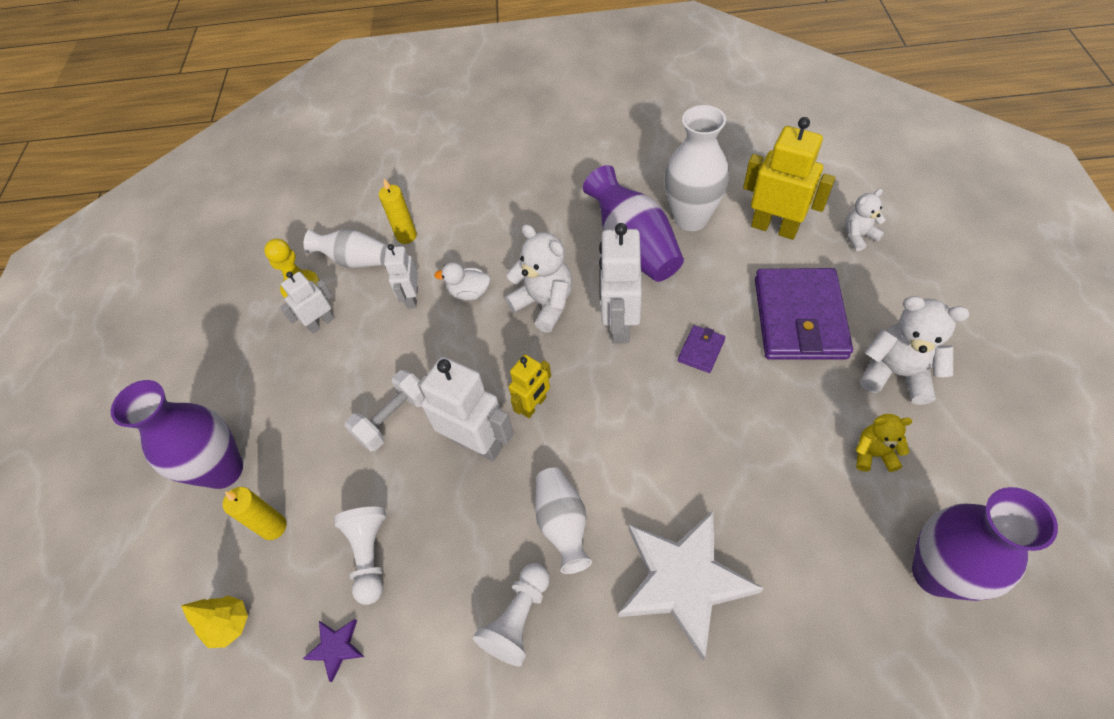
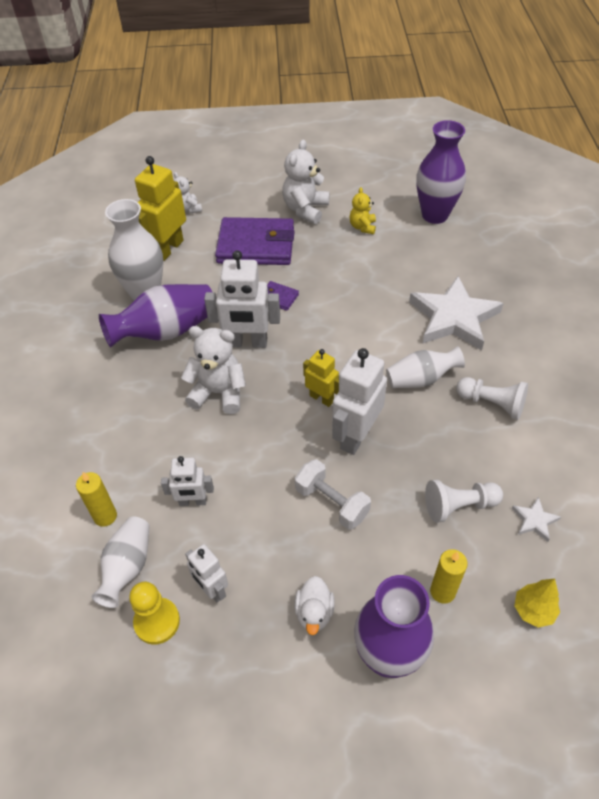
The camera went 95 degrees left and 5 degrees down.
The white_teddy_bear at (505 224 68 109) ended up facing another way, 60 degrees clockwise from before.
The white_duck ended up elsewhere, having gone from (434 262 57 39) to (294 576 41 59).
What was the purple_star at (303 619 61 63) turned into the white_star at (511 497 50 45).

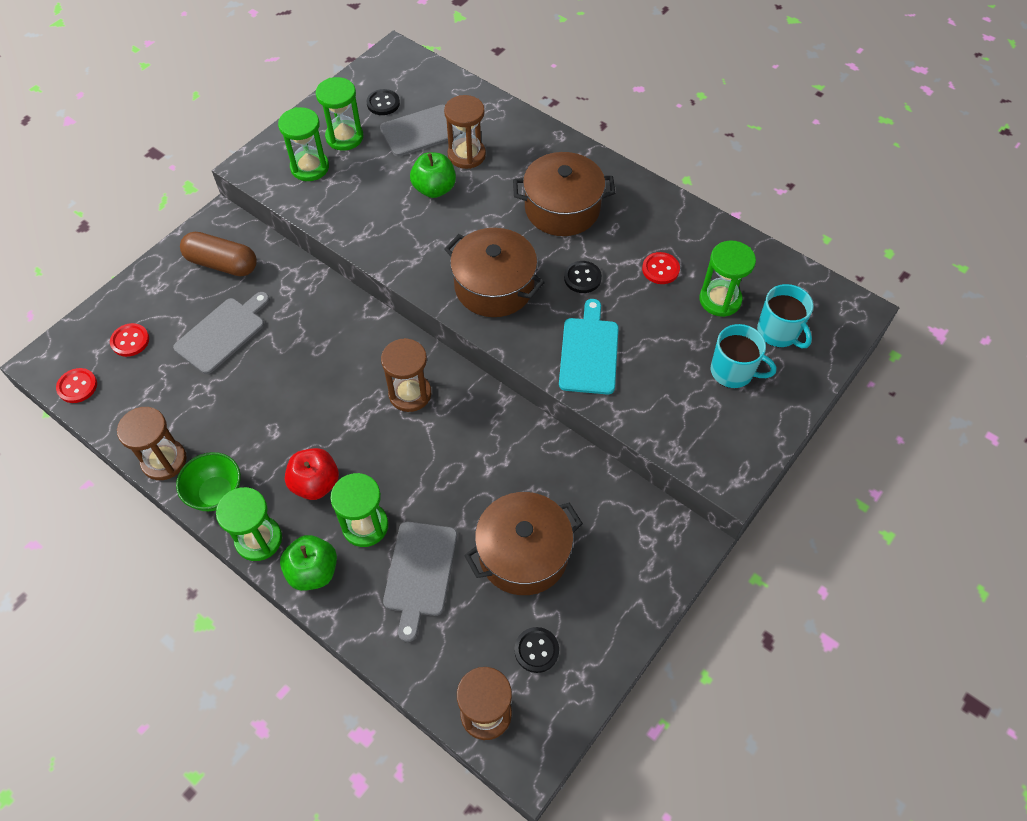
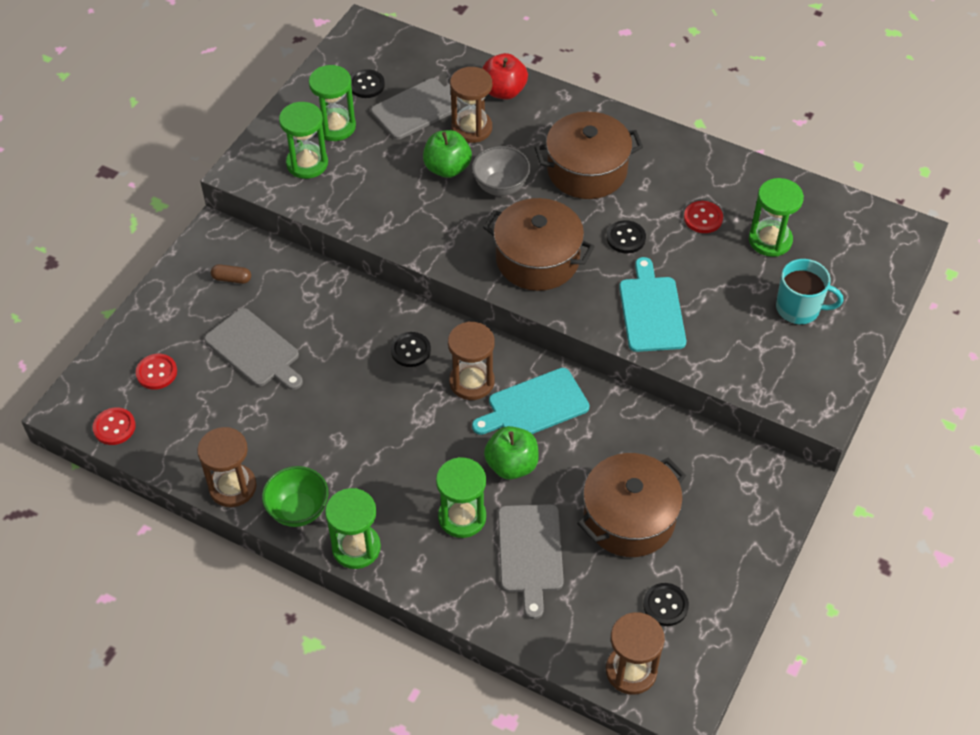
The camera went 10 degrees left and 5 degrees down.
The size of the brown_capsule at (180 232 77 44) changed by a factor of 0.47.
The second view lost the turquoise_mug at (757 284 57 64).
The grey_cutting_board at (173 292 97 82) ended up facing another way, 105 degrees clockwise from before.
The red_apple ended up elsewhere, having gone from (285 448 54 52) to (482 53 46 47).
The green_apple ended up elsewhere, having gone from (280 535 57 56) to (484 426 55 54).
The second view gained the grey_bowl at (472 146 58 50).
The second view gained the black_button at (391 332 40 35).
The second view gained the turquoise_cutting_board at (472 368 118 67).

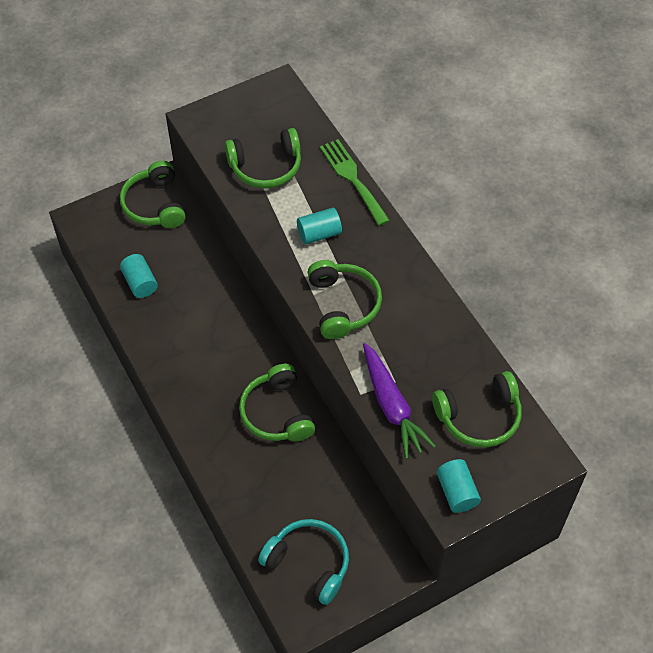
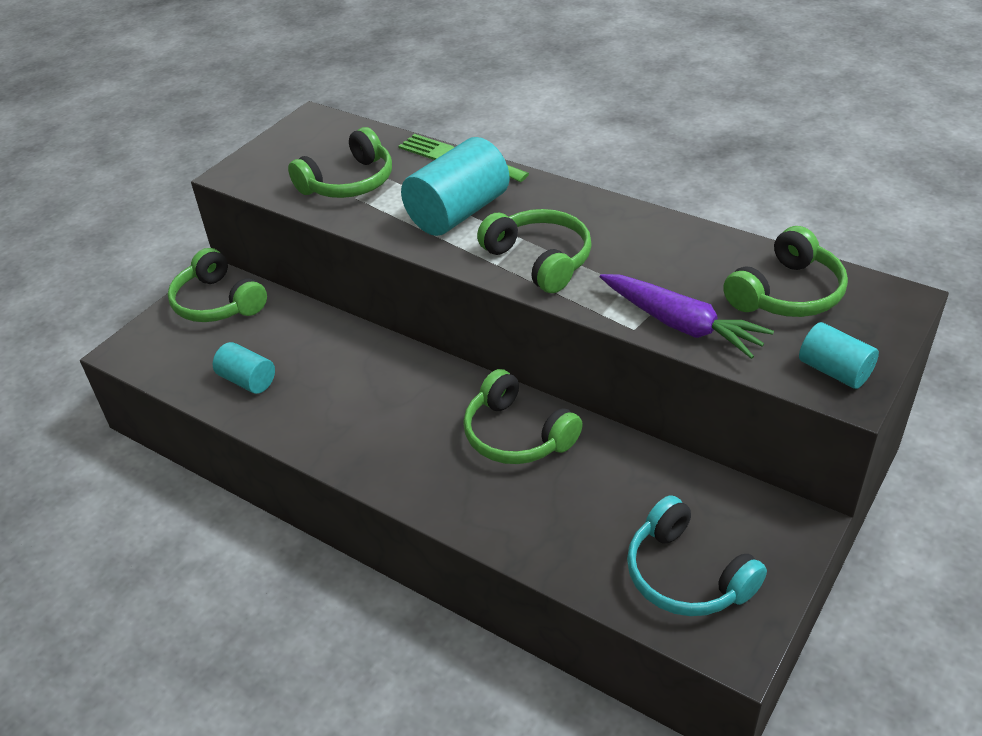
The camera went 25 degrees left and 15 degrees down.
The size of the turquoise_cylinder at (297 208 45 36) changed by a factor of 1.79.
The turquoise_headphones at (258 519 91 86) ended up facing another way, 135 degrees counterclockwise from before.

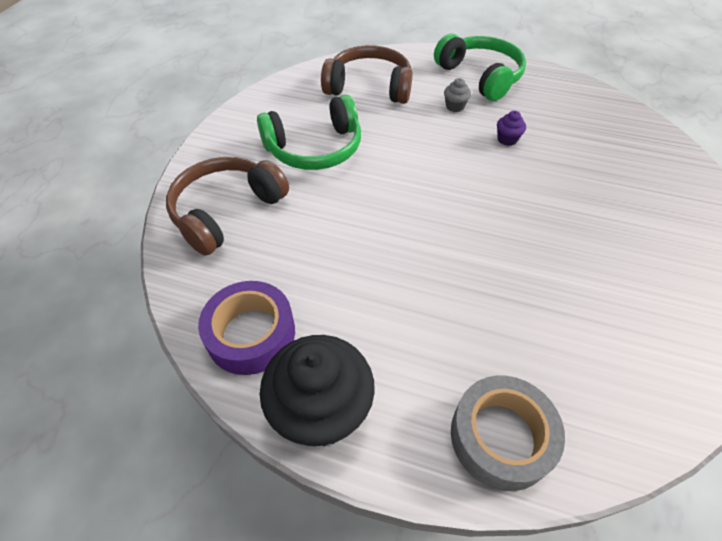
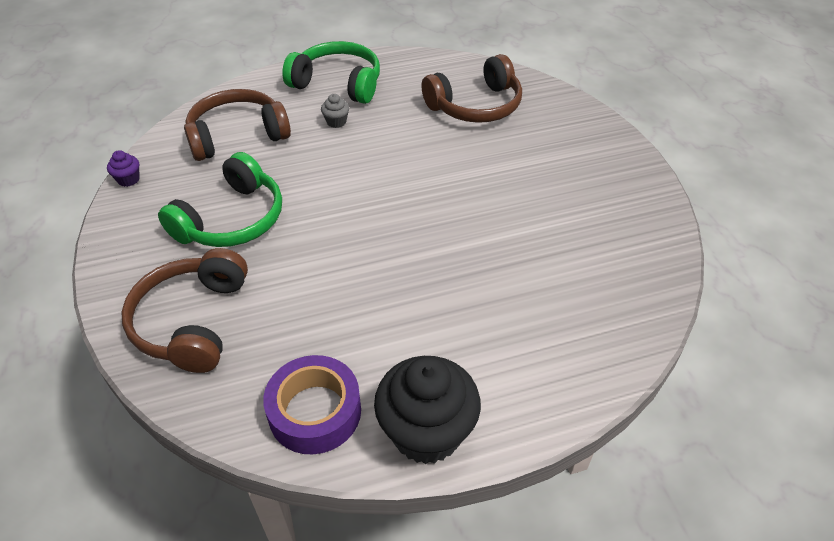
The camera went 35 degrees left and 5 degrees down.
The purple_cupcake ended up elsewhere, having gone from (497 111 29 35) to (107 150 33 37).
The second view lost the grey_tape at (451 376 114 115).
The second view gained the brown_headphones at (421 54 101 69).

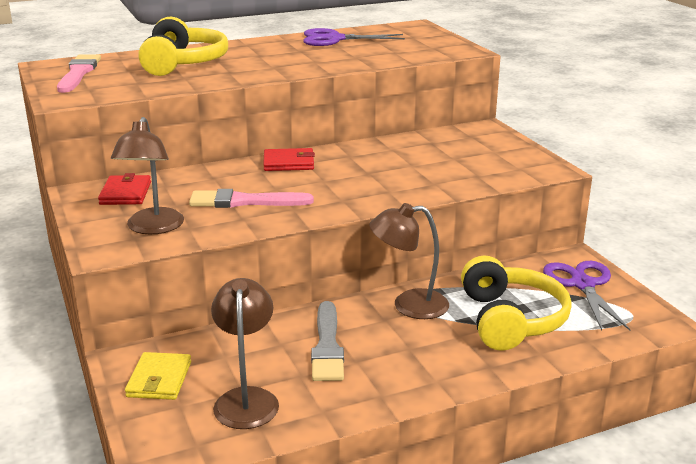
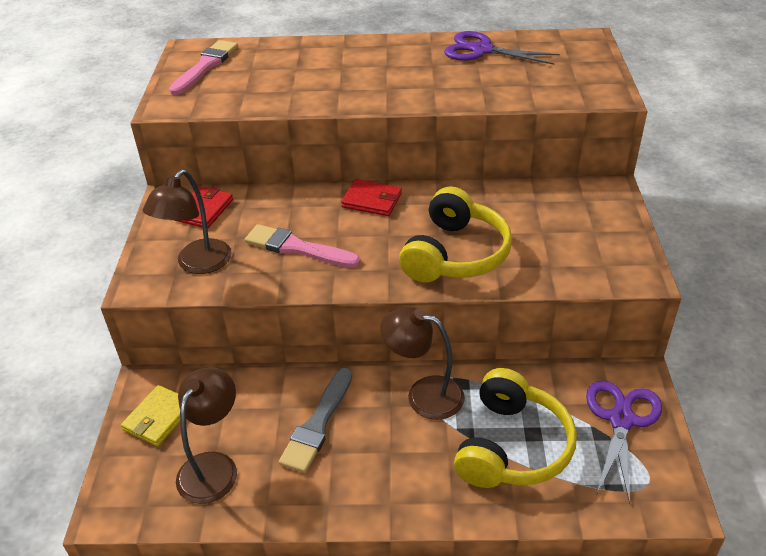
The camera went 25 degrees right and 15 degrees up.
The yellow_headphones ended up elsewhere, having gone from (138 17 90 59) to (399 186 113 97).

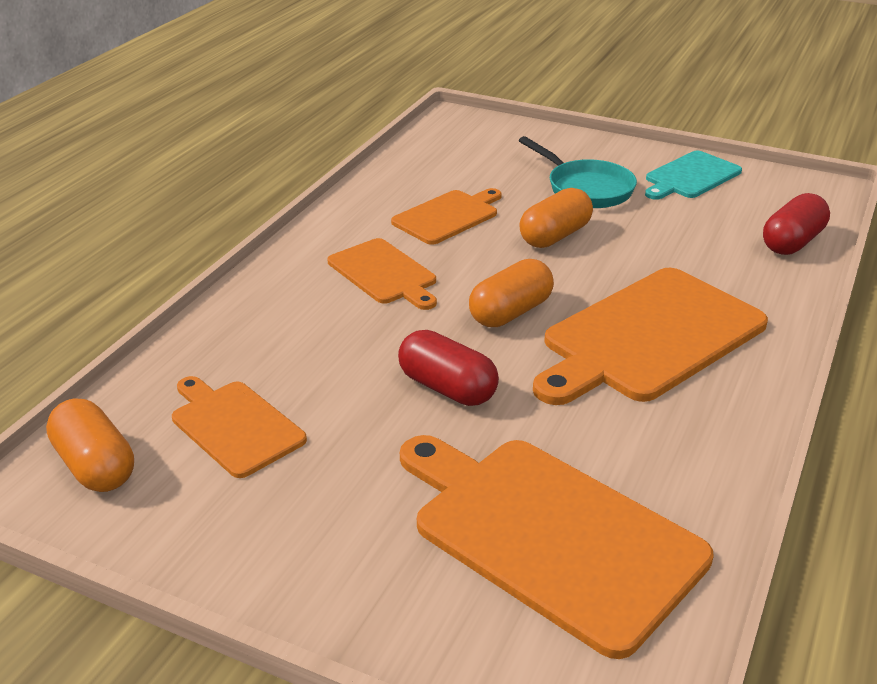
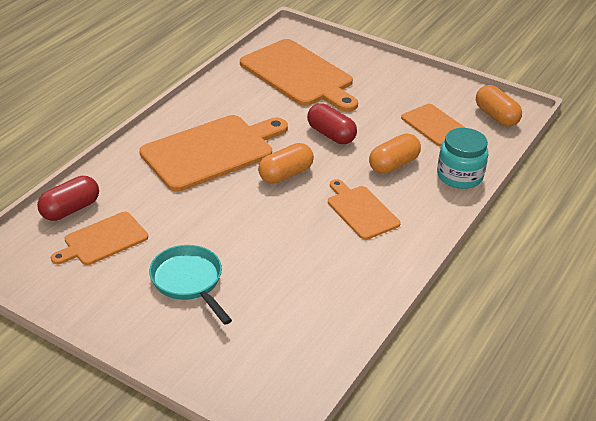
The camera went 175 degrees left and 5 degrees up.
The second view lost the turquoise_cutting_board at (645 151 97 49).
The orange_cutting_board ended up elsewhere, having gone from (391 188 111 57) to (51 212 97 53).
The orange_capsule ended up elsewhere, having gone from (519 188 74 60) to (369 133 52 41).
The second view gained the turquoise_jar at (437 128 51 61).

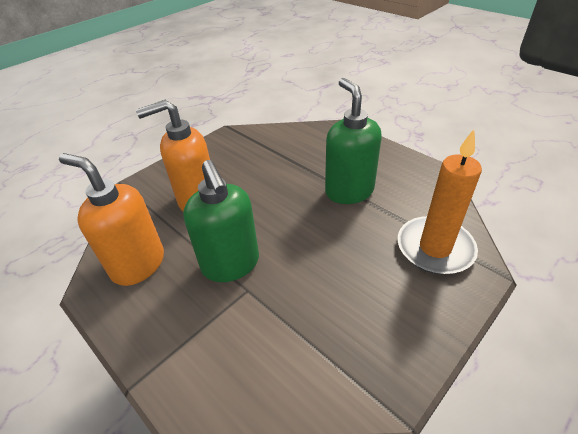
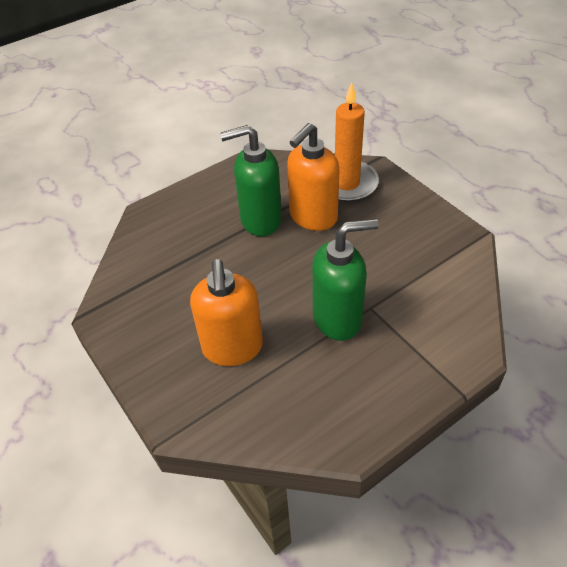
The camera went 80 degrees left and 5 degrees up.
The orange_soap_dispenser ended up elsewhere, having gone from (59 153 105 133) to (287 123 53 108).

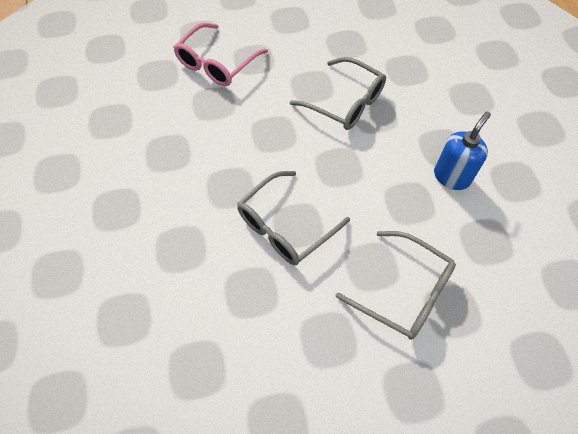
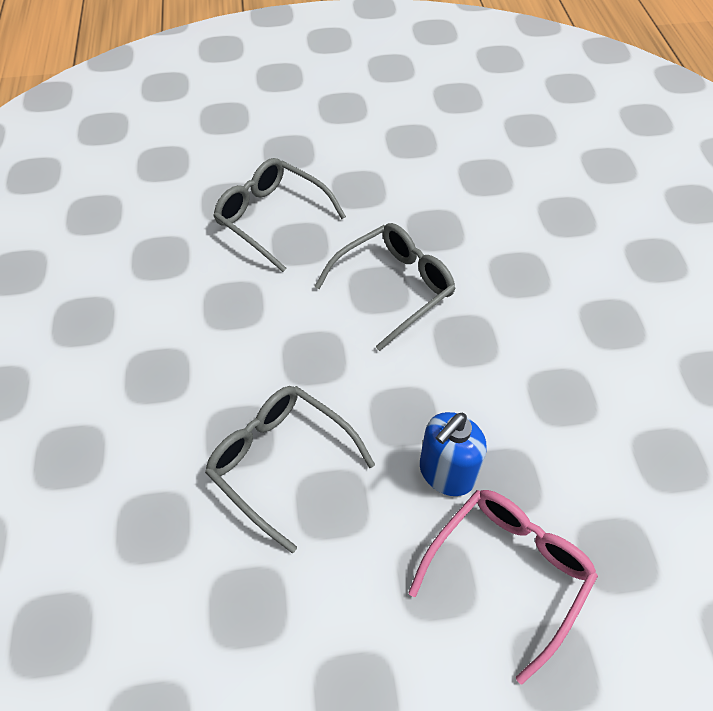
The camera went 175 degrees left and 5 degrees down.
The blue_soap_dispenser ended up elsewhere, having gone from (434 112 57 78) to (420 412 67 84).

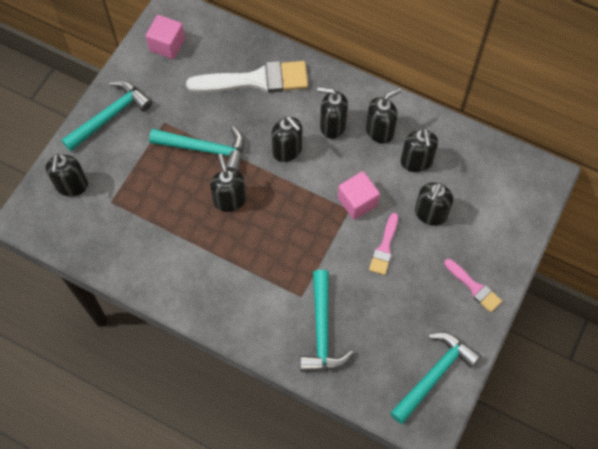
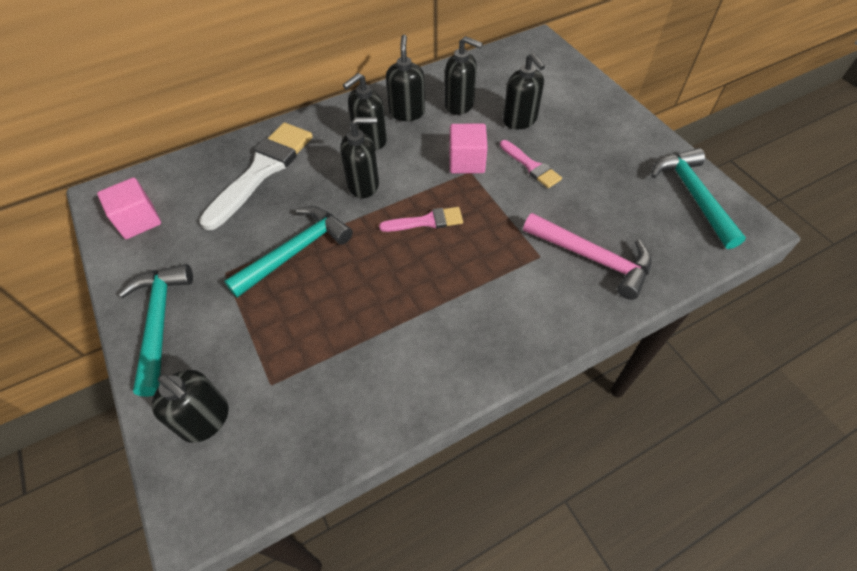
The camera went 55 degrees left and 10 degrees down.
The second view lost the black_soap_dispenser at (210 154 36 58).
The pink_brush ended up elsewhere, having gone from (444 259 58 54) to (379 207 84 25).
What was the turquoise_hammer at (300 270 54 102) turned into the pink_hammer at (523 213 129 87).

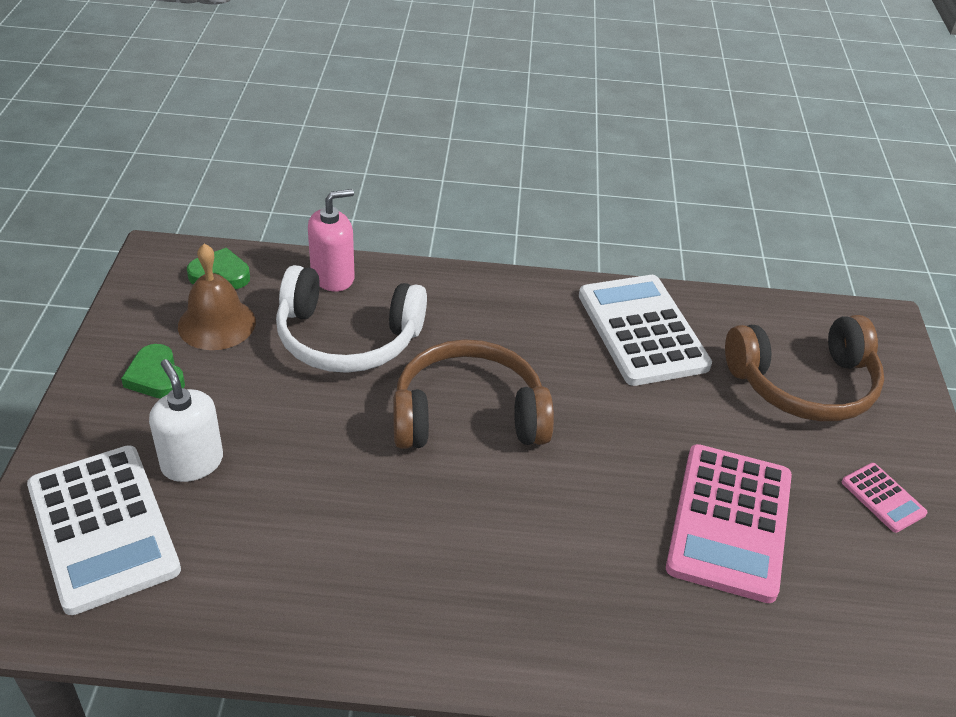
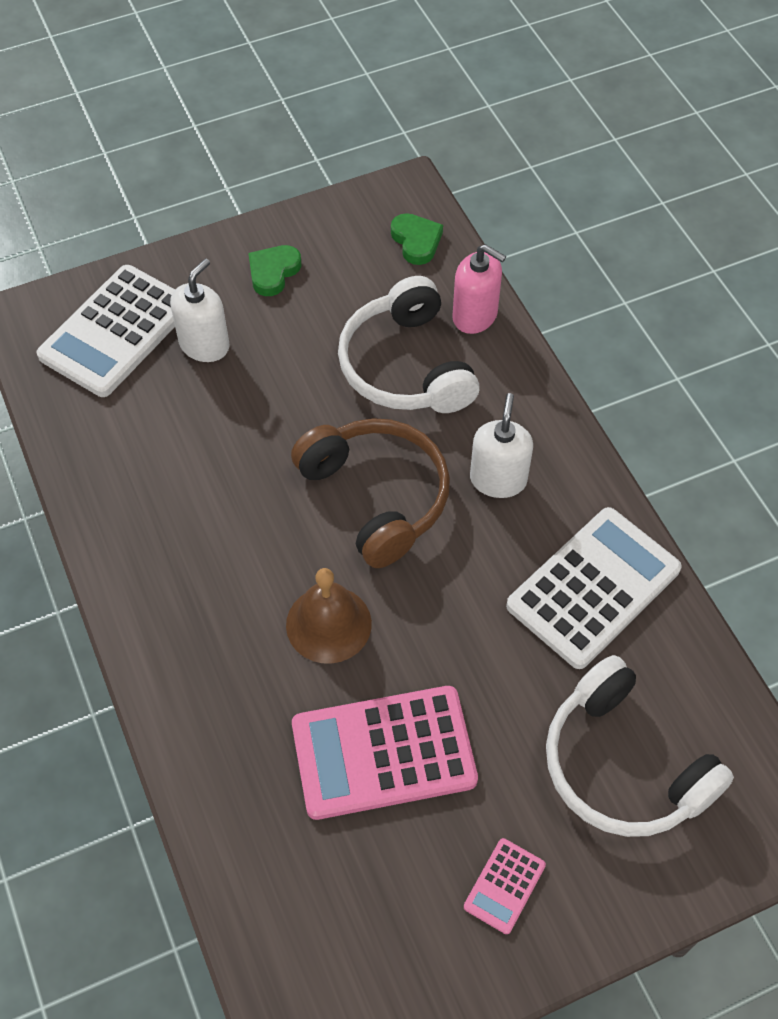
The camera went 65 degrees right and 15 degrees up.
The brown_bell ended up elsewhere, having gone from (178 244 78 106) to (286 568 86 96).
What was the brown_headphones at (725 315 159 107) turned into the white_headphones at (546 655 188 182).
The second view gained the white_soap_dispenser at (470 393 63 105).

